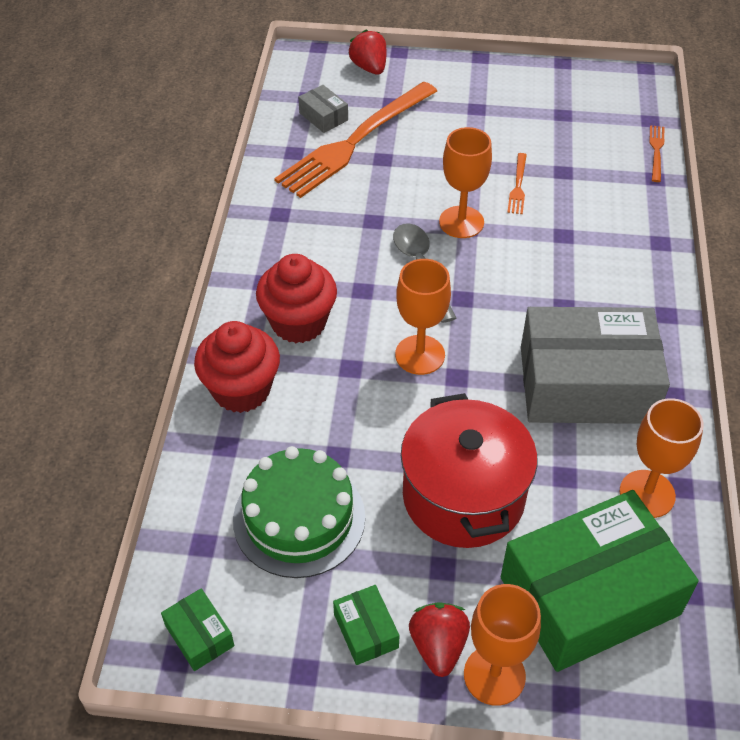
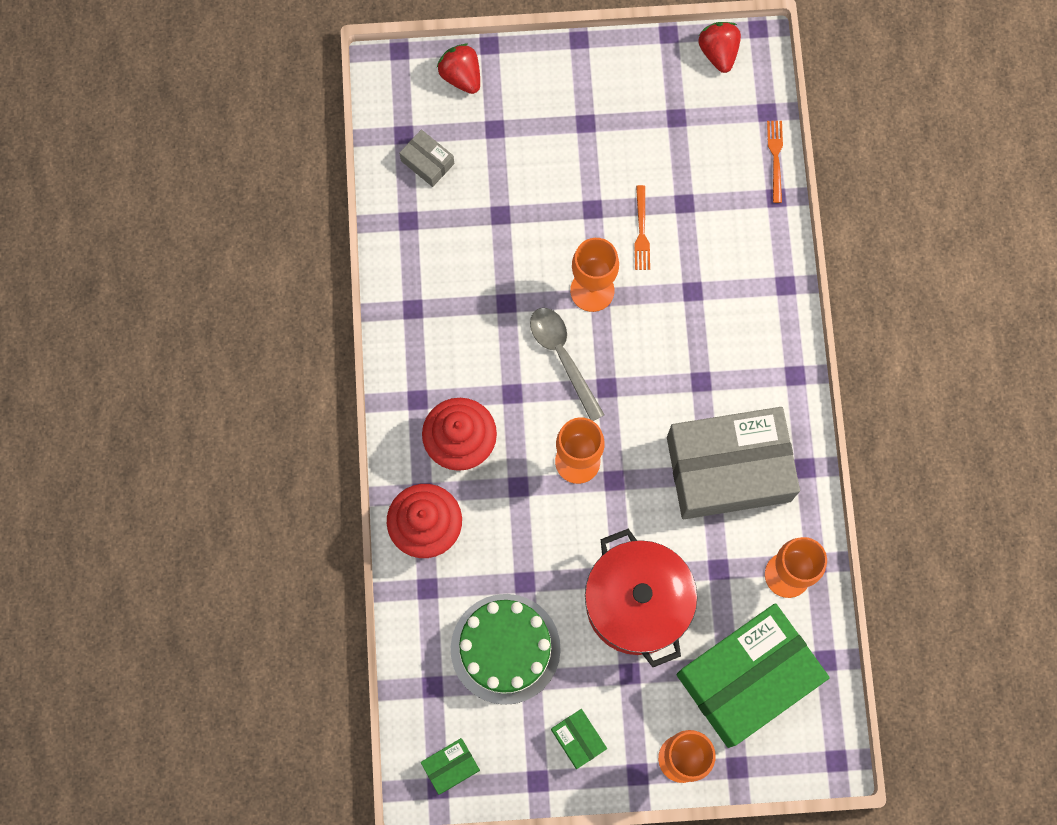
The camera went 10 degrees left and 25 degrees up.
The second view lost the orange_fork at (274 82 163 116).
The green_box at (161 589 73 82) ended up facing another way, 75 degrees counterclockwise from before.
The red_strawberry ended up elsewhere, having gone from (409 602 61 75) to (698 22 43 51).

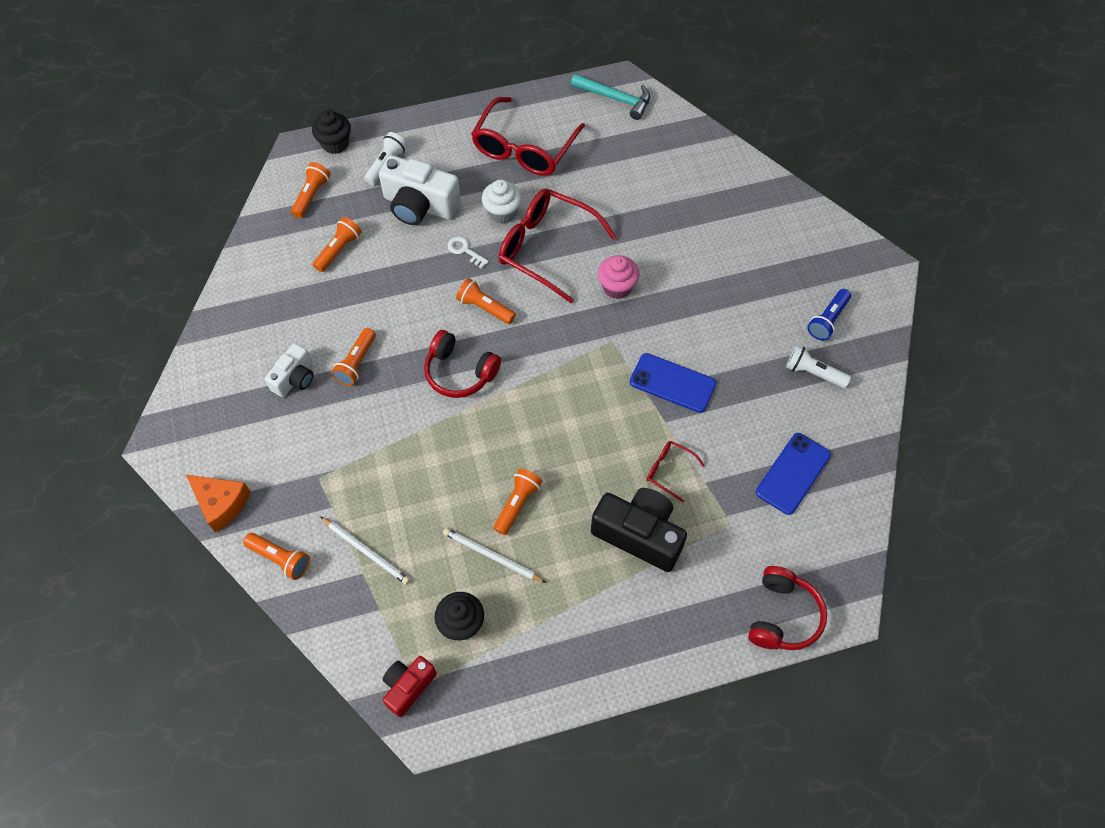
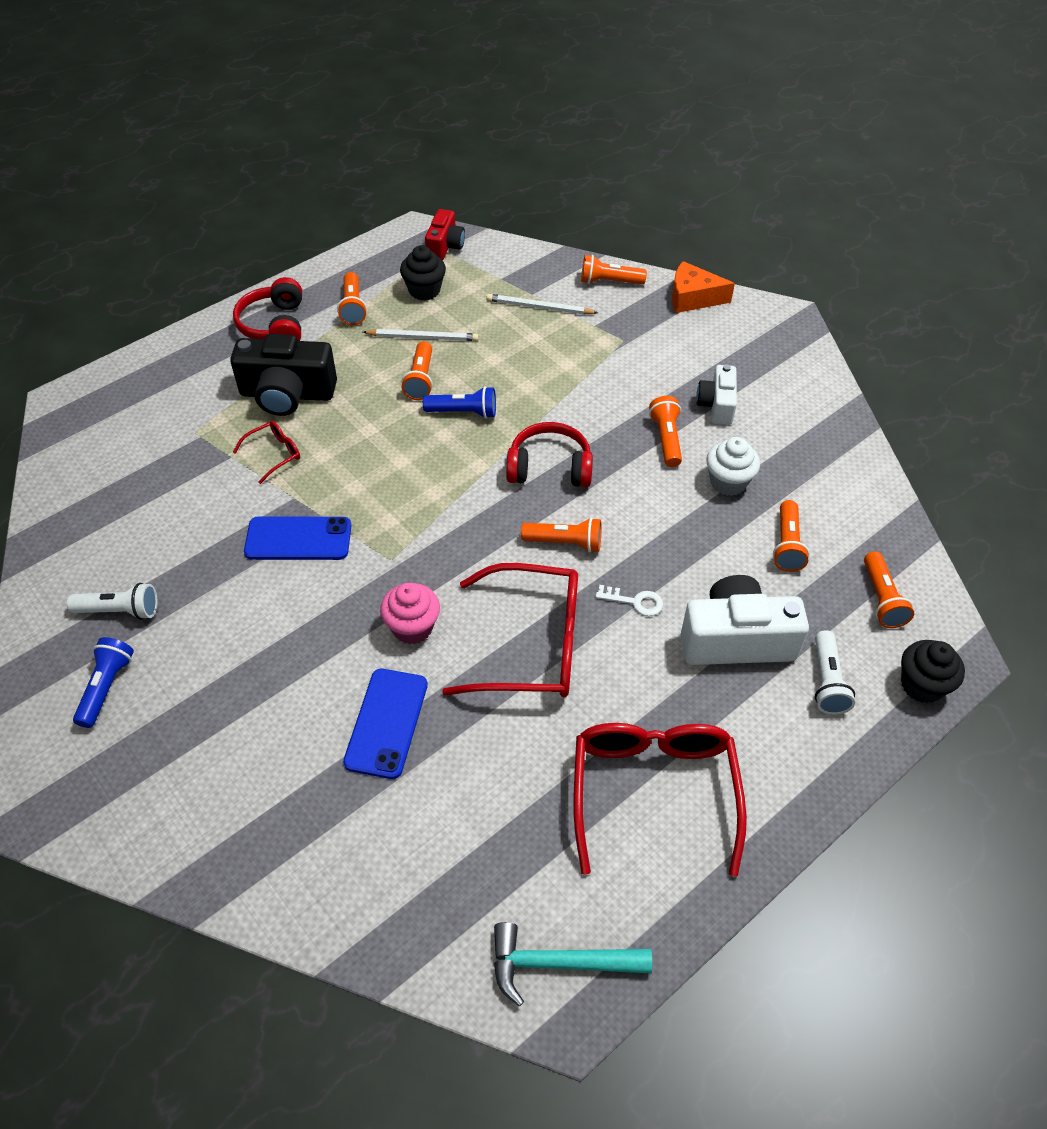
The camera went 155 degrees right and 10 degrees down.
The white_cupcake ended up elsewhere, having gone from (482 179 40 44) to (706 437 54 59).
The blue_phone ended up elsewhere, having gone from (756 433 75 82) to (343 669 85 110).
The red_glasses at (647 441 58 61) ended up facing another way, 45 degrees counterclockwise from before.
The red_headphones ended up elsewhere, having gone from (748 566 79 84) to (233 277 69 64).
The second view gained the orange_flashlight at (337 272 30 53).
The second view gained the blue_flashlight at (423 386 73 32).

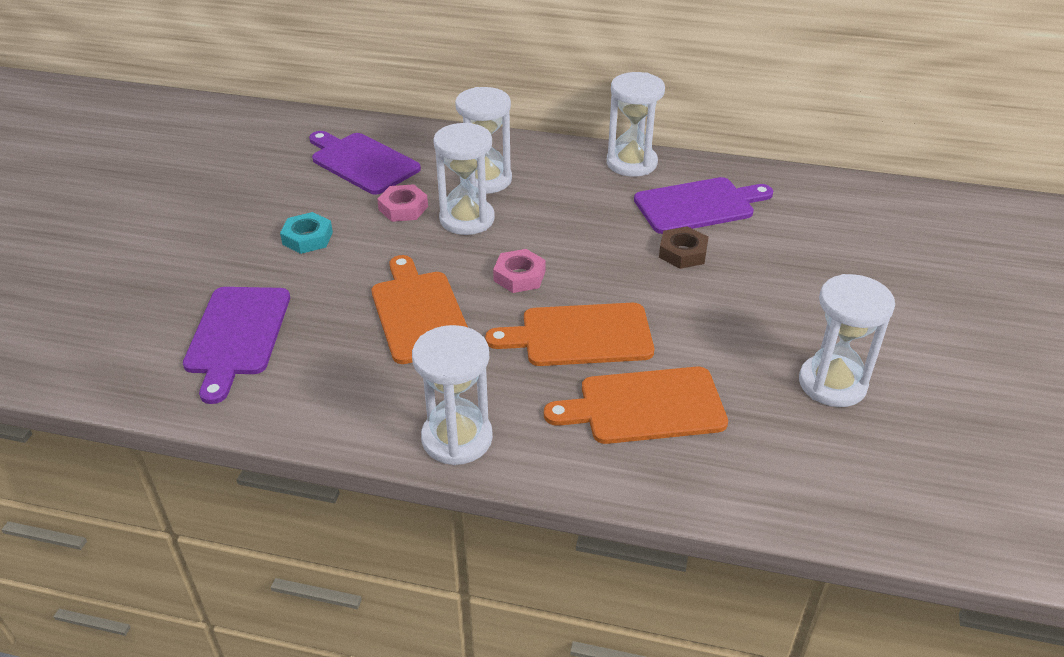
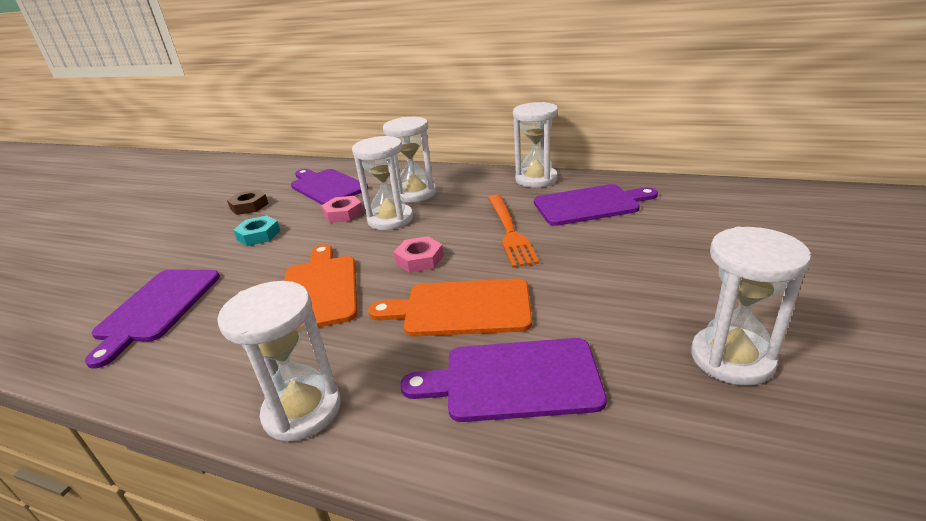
The camera went 10 degrees right and 10 degrees down.
The brown_nut ended up elsewhere, having gone from (659 226 50 43) to (227 189 42 26).
What was the orange_cutting_board at (544 367 184 77) turned into the purple_cutting_board at (400 338 207 84).
The second view gained the orange_fork at (488 195 51 73).

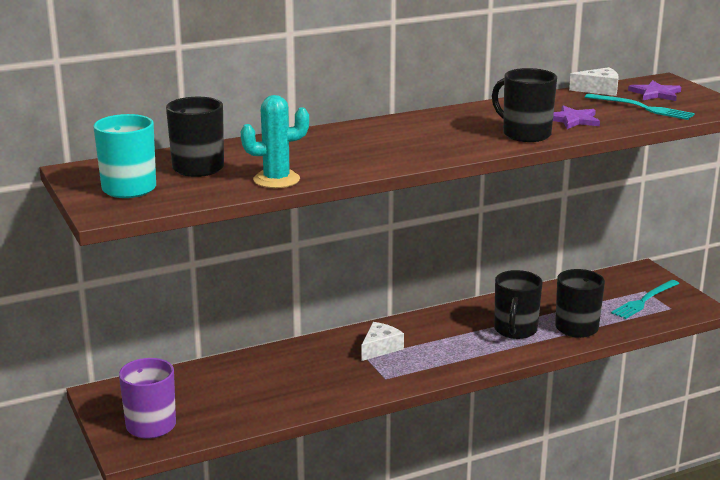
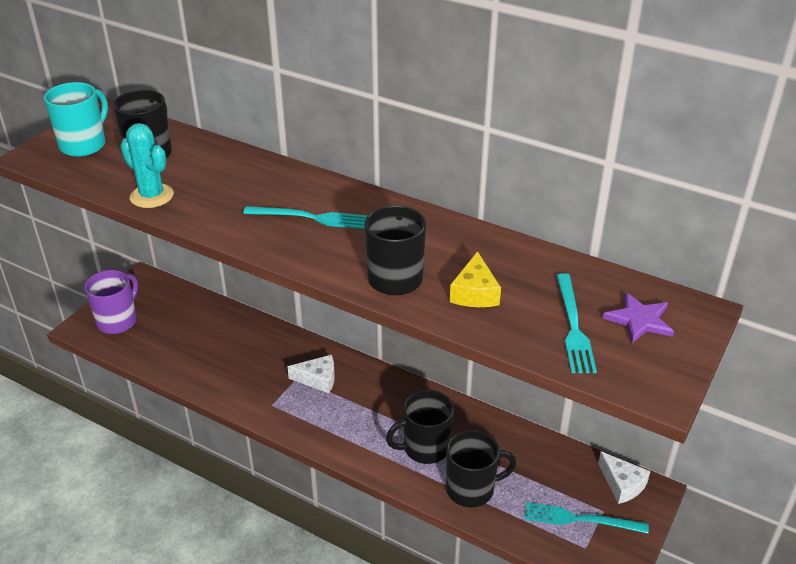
The camera went 55 degrees right and 15 degrees up.
The white_cheese ended up elsewhere, having gone from (569 67 50 29) to (598 451 52 53).
Where the purple_star stood at (553 105 47 24), the yellow_cheese came to stand at (450 251 51 56).
The second view gained the turquoise_fork at (243 206 125 23).

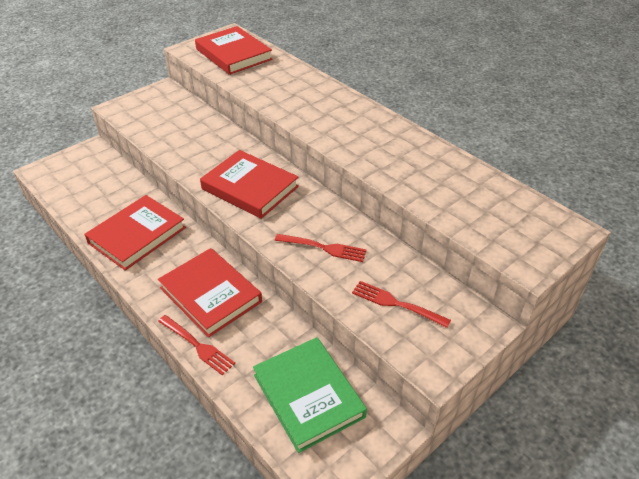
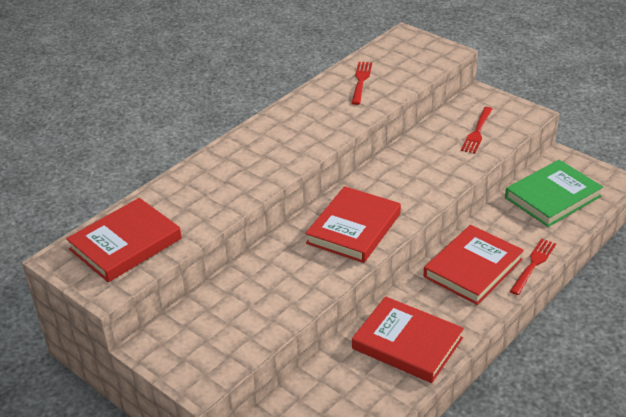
The camera went 95 degrees left and 5 degrees down.
The red_fork ended up elsewhere, having gone from (275 234 92 28) to (351 62 21 43).

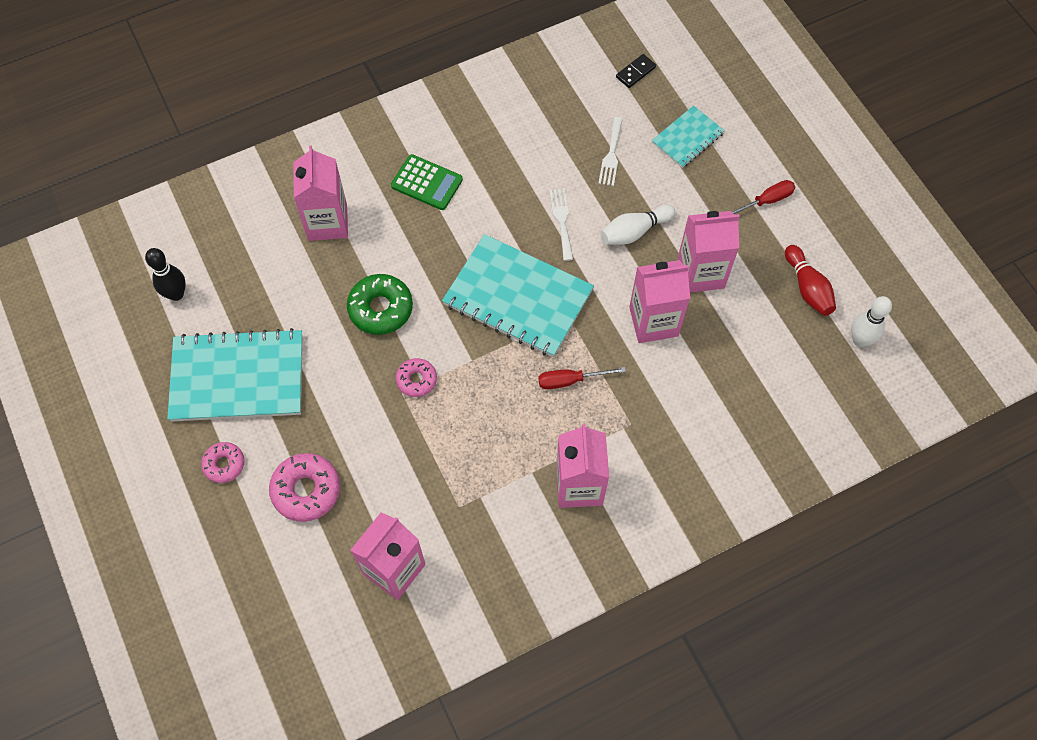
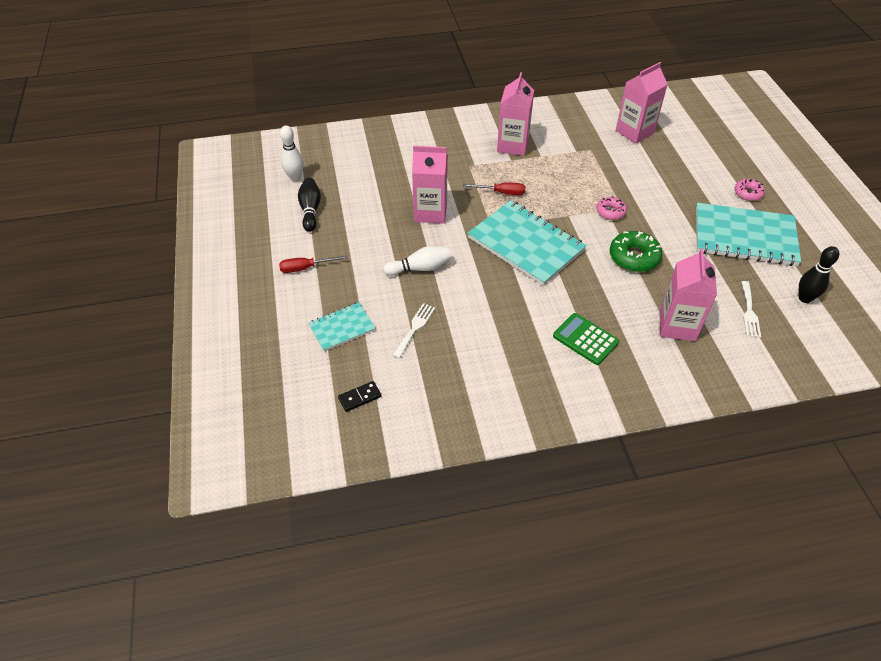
The camera went 165 degrees left and 15 degrees down.
The white_fork ended up elsewhere, having gone from (549 188 24 73) to (741 281 20 57).
The second view lost the pink_carton at (677 211 63 82).
What was the red_bowling_pin at (785 245 51 71) turned into the black_bowling_pin at (298 178 23 54).
The second view lost the pink_donut at (269 453 71 69).

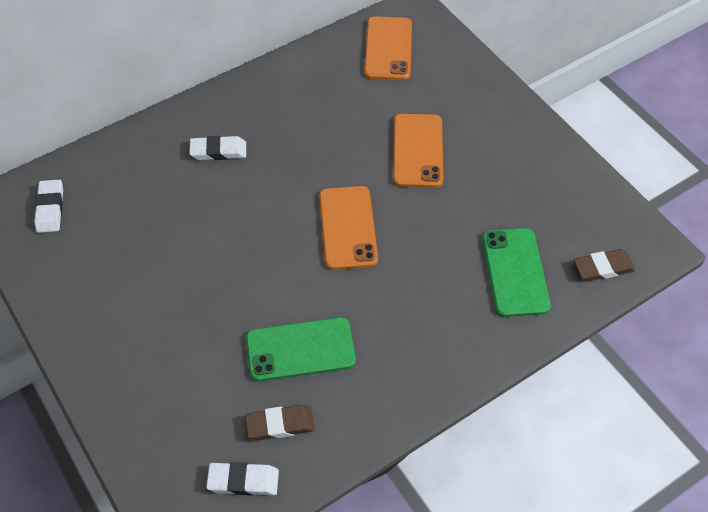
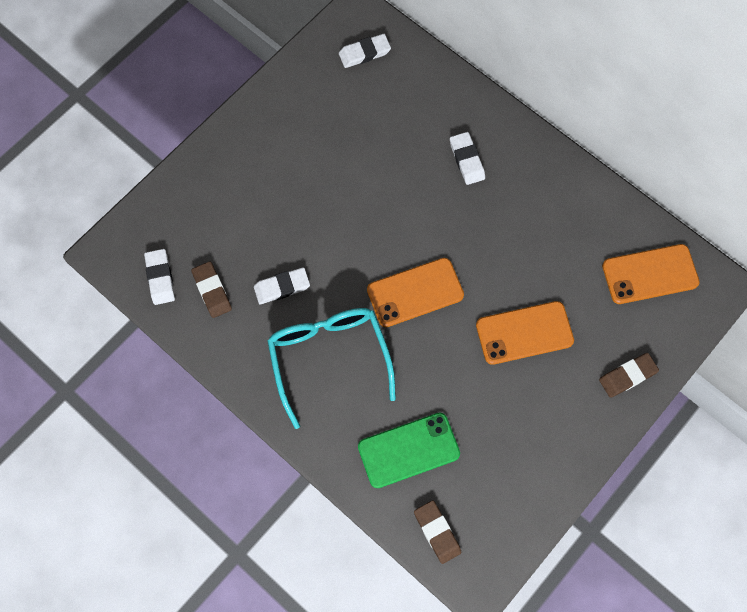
The camera went 75 degrees right and 15 degrees up.
Where the green_phone stood at (246 317 110 65), the white_eraser came to stand at (254 267 56 37).
The second view gained the turquoise_glasses at (267 308 129 121).
The second view gained the brown_eraser at (599 353 60 45).

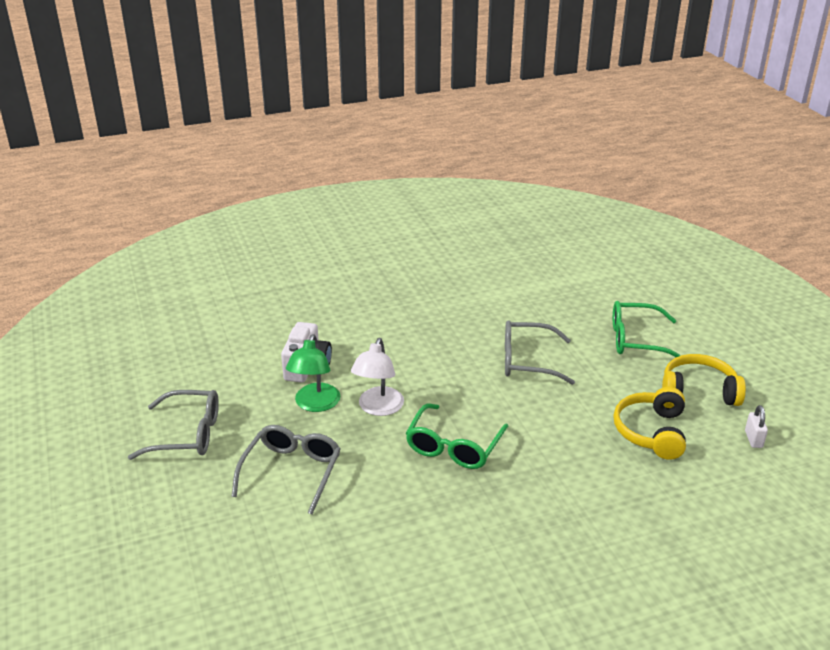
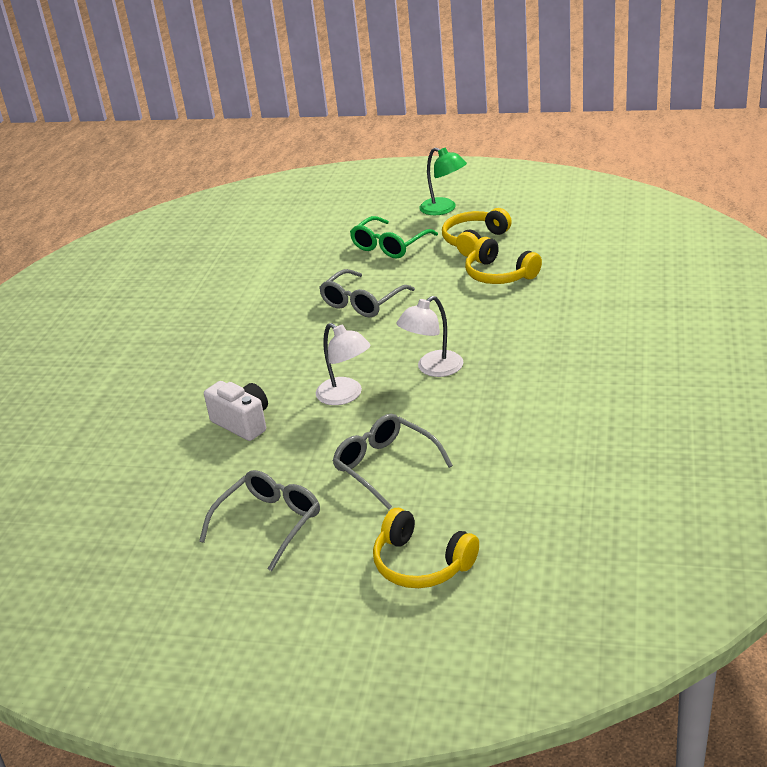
The camera went 55 degrees left and 0 degrees up.
The green_lamp ended up elsewhere, having gone from (286 334 54 78) to (419 147 48 68).
Where the green_glasses stood at (406 403 102 66), the white_lamp came to stand at (397 296 66 81).
The second view lost the white_padlock at (745 405 23 43).
The second view gained the yellow_headphones at (373 508 106 80).

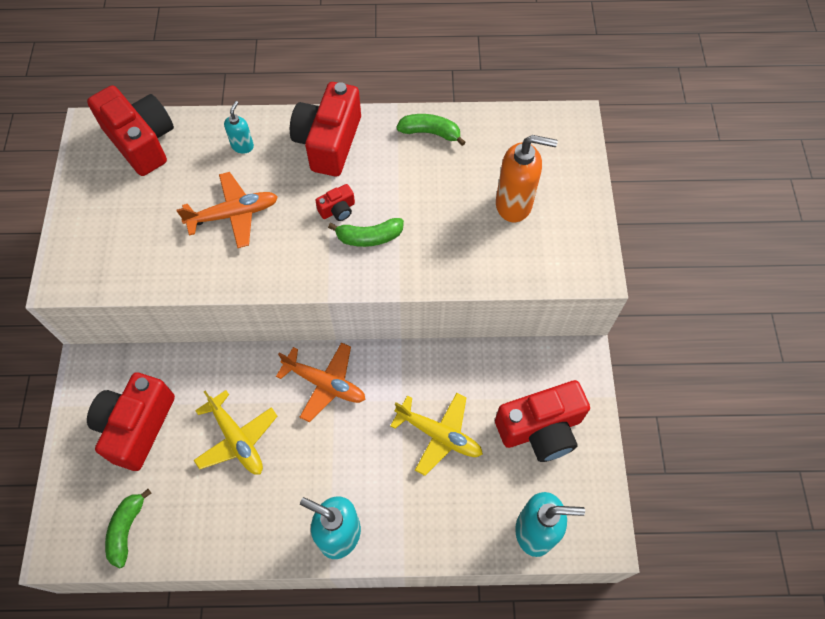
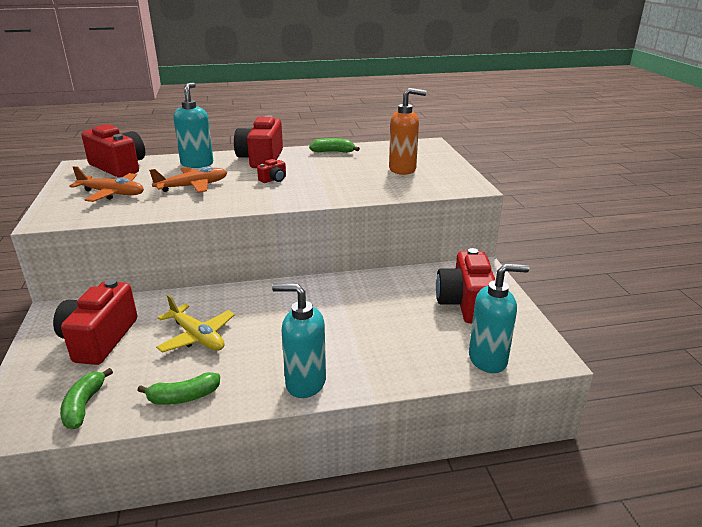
The camera went 10 degrees left and 35 degrees down.
The size of the turquoise_soap_dispenser at (224 101 30 53) changed by a factor of 1.91.
The green_banana ended up elsewhere, having gone from (328 218 76 29) to (137 372 83 33).
The orange_plane ended up elsewhere, having gone from (276 342 90 80) to (69 166 75 36).
The red_camera at (495 380 95 82) ended up facing another way, 120 degrees clockwise from before.
The second view lost the yellow_plane at (390 393 93 83).

